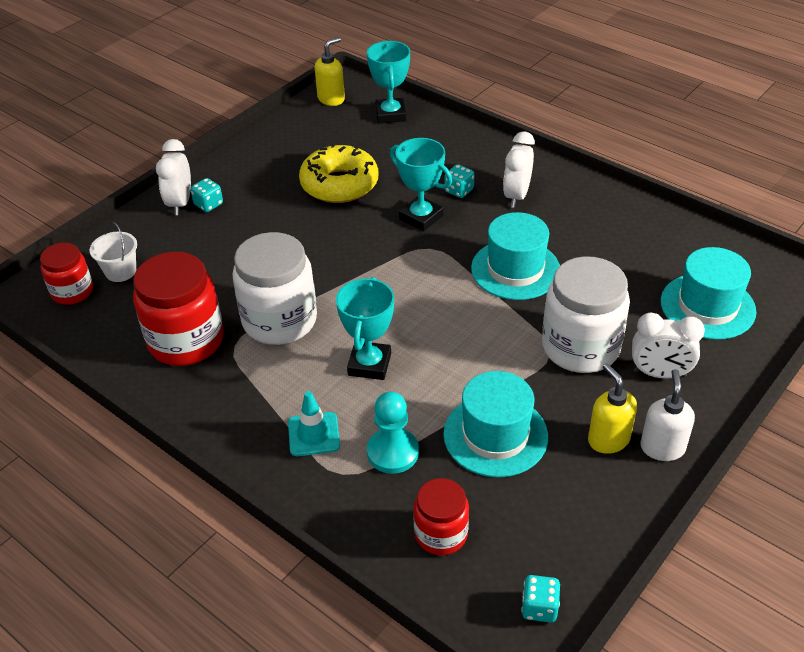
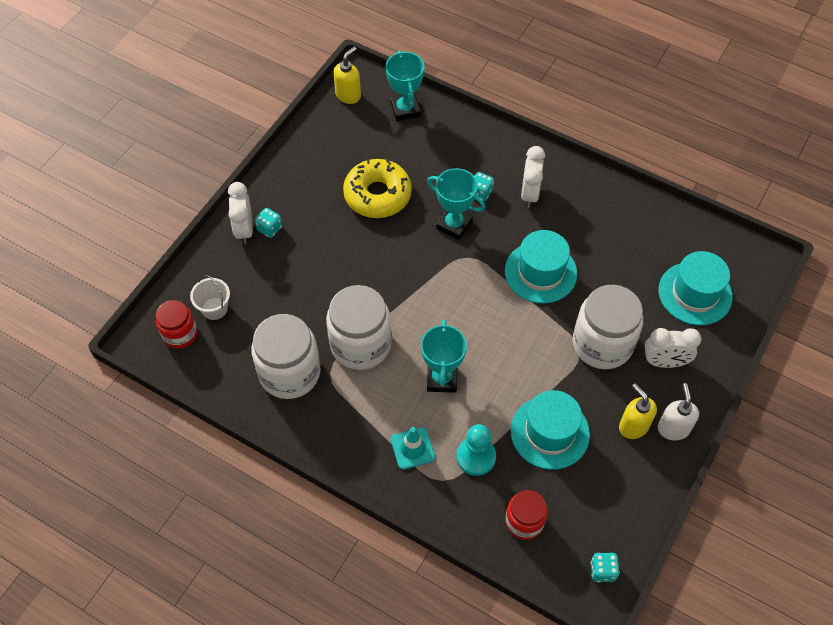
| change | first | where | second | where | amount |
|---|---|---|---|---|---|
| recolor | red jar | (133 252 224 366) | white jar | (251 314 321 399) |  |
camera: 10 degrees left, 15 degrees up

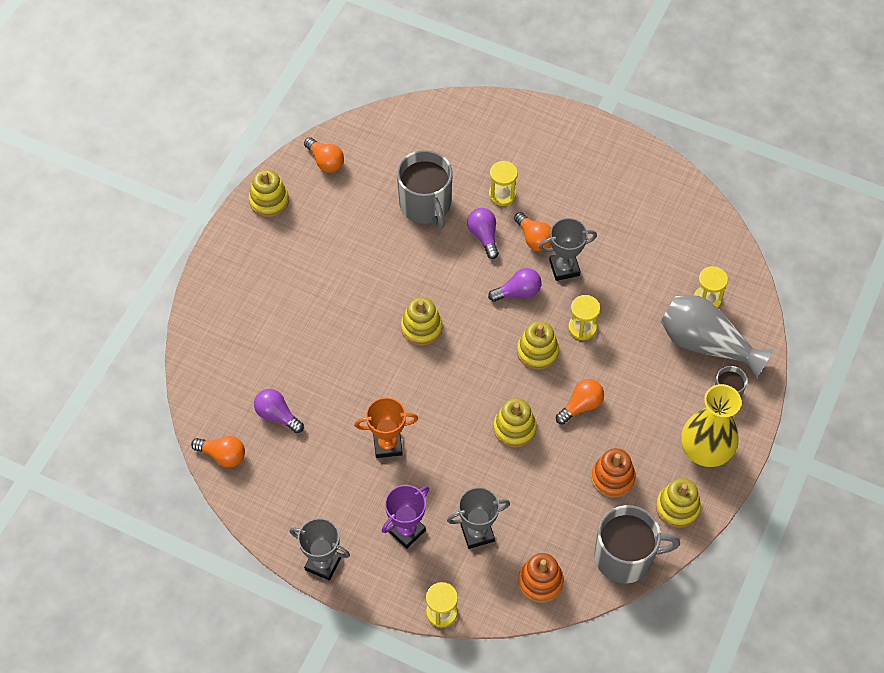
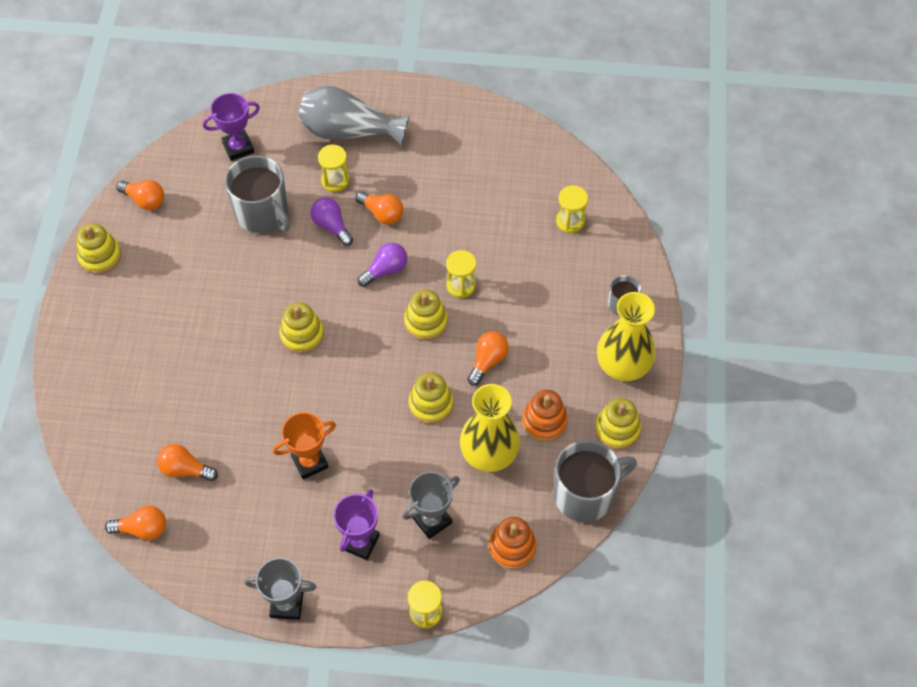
| change | first | where | second | where | amount |
|---|---|---|---|---|---|
| recolor | purple light bulb | (254 389 304 433) | orange light bulb | (157 444 218 481) |  |
| delete | grey trophy | (539 218 597 281) |  |  |  |
| move | grey vase | (661 295 773 379) |  | (299 86 409 146) |  |
| insert |  |  | purple trophy | (203 93 260 161) |  |
| insert |  |  | yellow vase | (460 384 520 472) |  |
camera: 20 degrees left, 0 degrees up

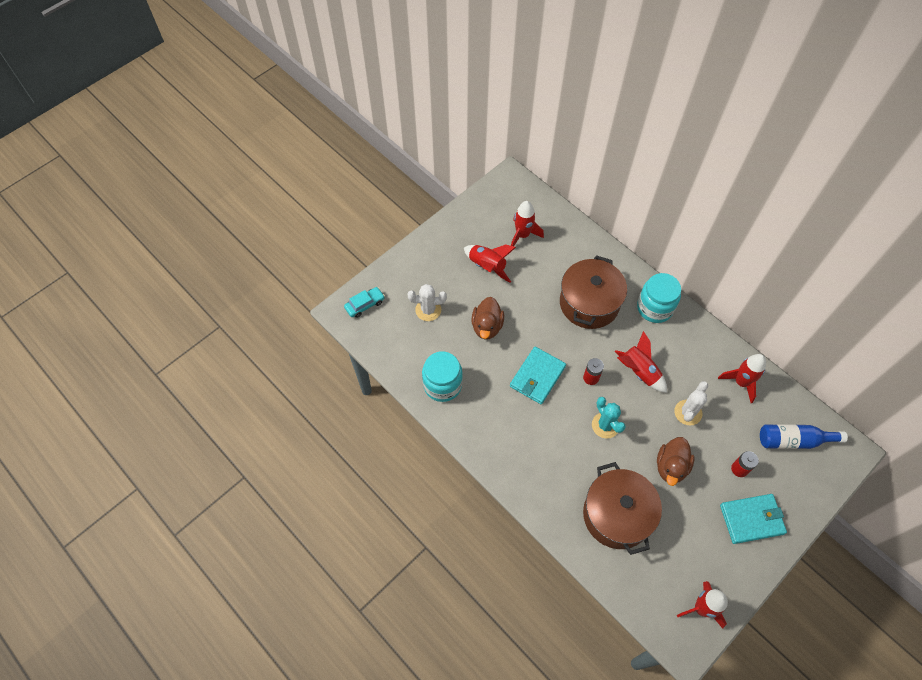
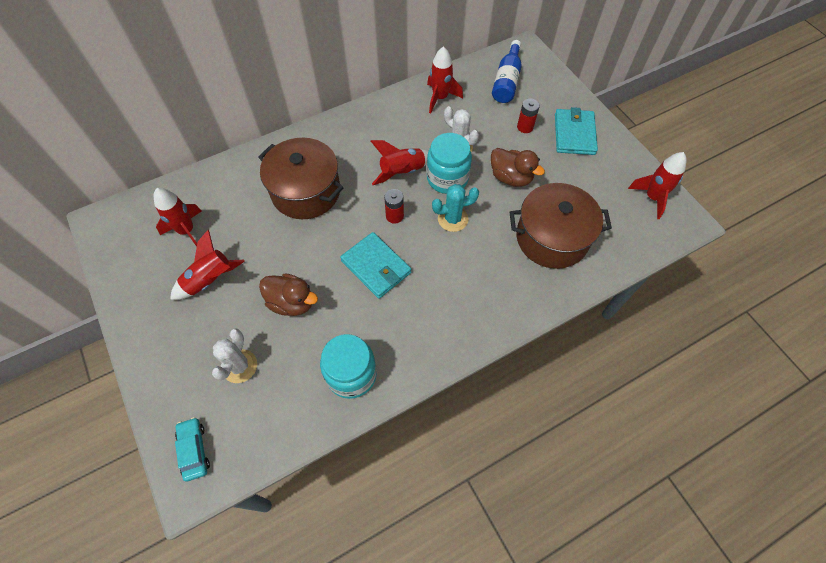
| change | first | where | second | where | amount |
|---|---|---|---|---|---|
| move | turquoise jar | (637 273 681 323) |  | (427 133 472 194) |  |
camera: 75 degrees left, 0 degrees up

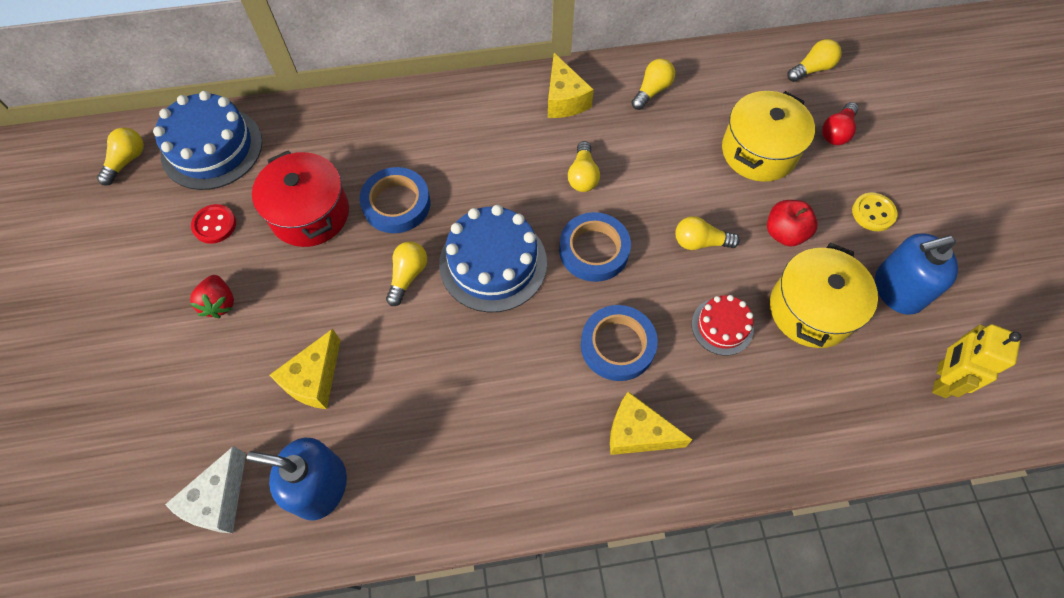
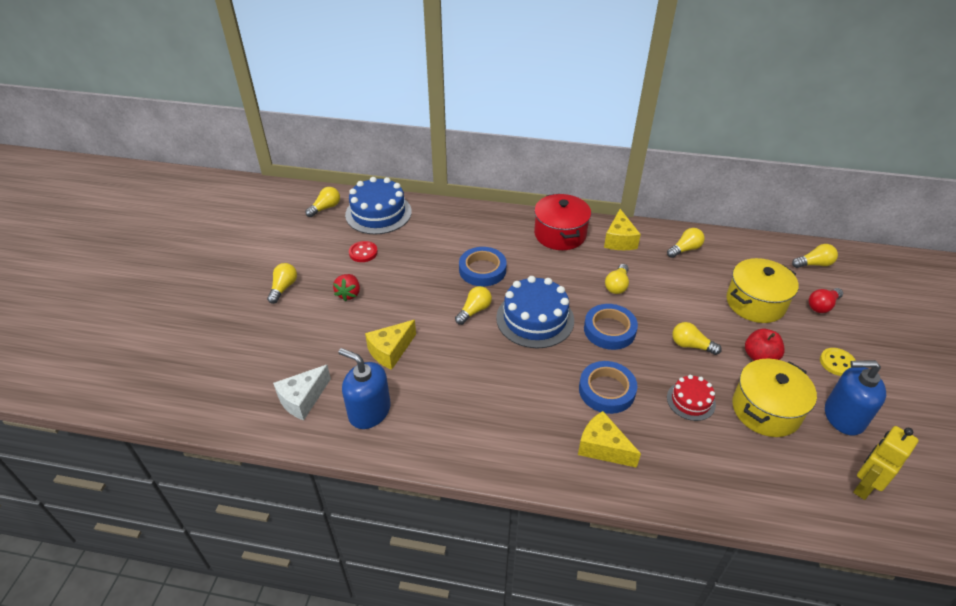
| change | first | where | second | where | amount |
|---|---|---|---|---|---|
| move | red pot | (252 150 349 247) |  | (534 194 591 250) |  |
| insert |  |  | yellow light bulb | (267 263 297 304) |  |
camera: 20 degrees right, 20 degrees down

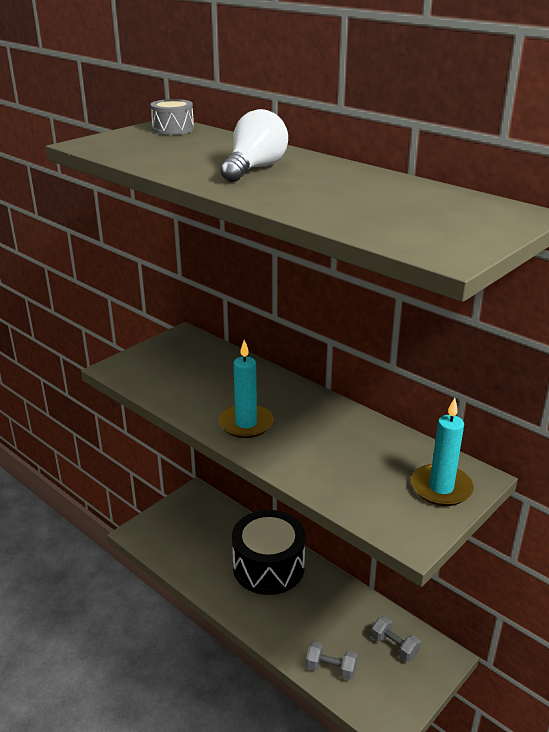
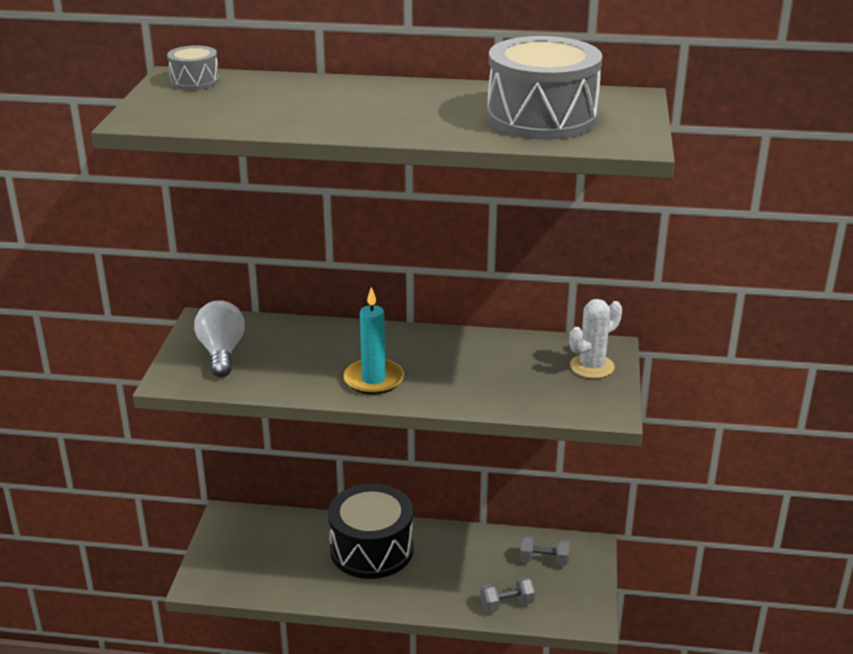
| change | first | where | second | where | amount |
|---|---|---|---|---|---|
| move | white light bulb | (220 109 288 182) |  | (194 300 245 377) |  |
| replace | turquoise candle | (411 398 474 506) | white cactus | (569 299 622 379) |  |
| insert |  |  | grey drum | (487 36 602 140) |  |
camera: 35 degrees left, 0 degrees up

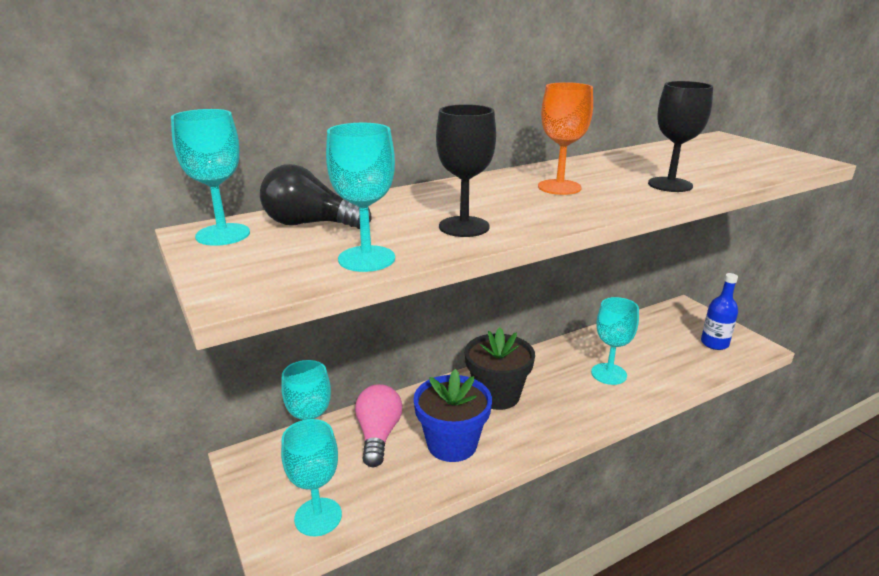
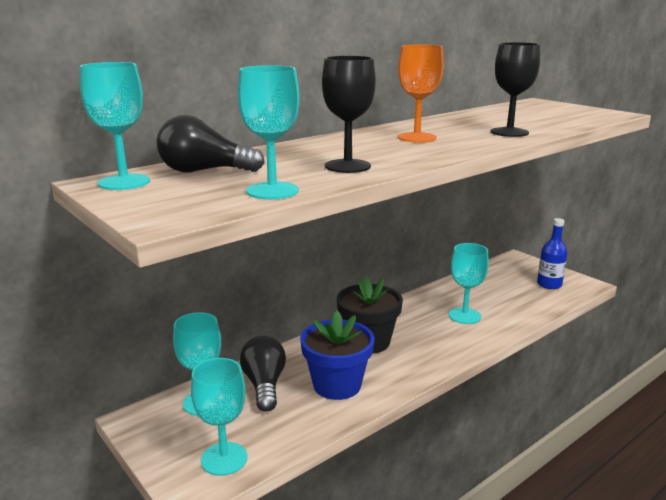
| change | first | where | second | where | amount |
|---|---|---|---|---|---|
| recolor | pink light bulb | (355 384 402 467) | black light bulb | (240 336 286 411) |  |
camera: 10 degrees left, 5 degrees down

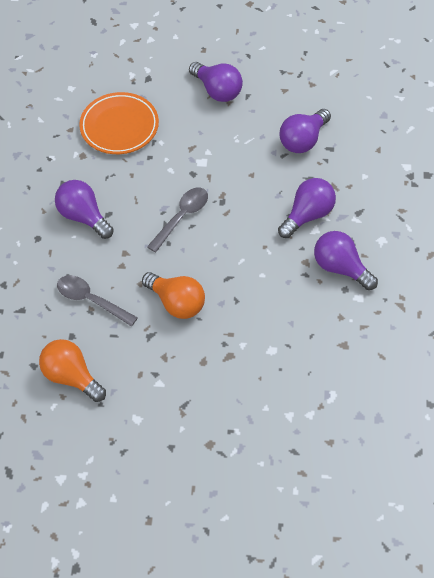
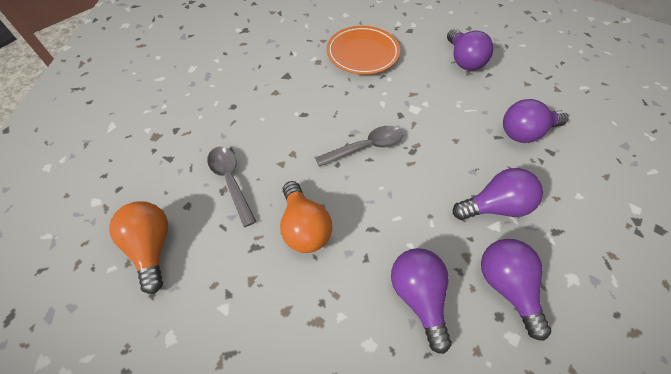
| change | first | where | second | where | amount |
|---|---|---|---|---|---|
| move | purple light bulb | (55 180 114 239) |  | (391 248 452 354) |  |
camera: 30 degrees right, 0 degrees up

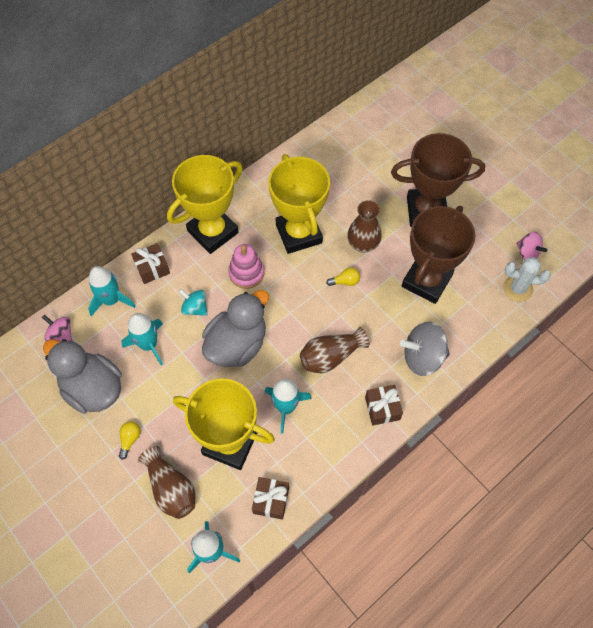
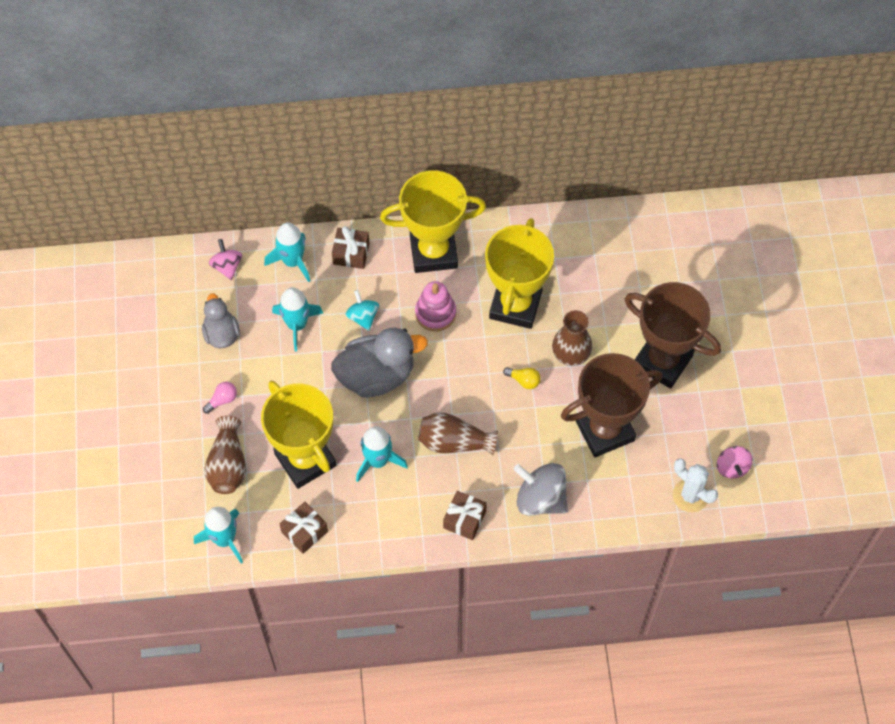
| change | first | where | second | where | amount |
|---|---|---|---|---|---|
| resize | grey duck | (43 339 122 414) |  | (202 293 240 348) | x0.60 |
| recolor | yellow light bulb | (119 422 140 460) | pink light bulb | (203 382 237 414) |  |
camera: 35 degrees right, 0 degrees up

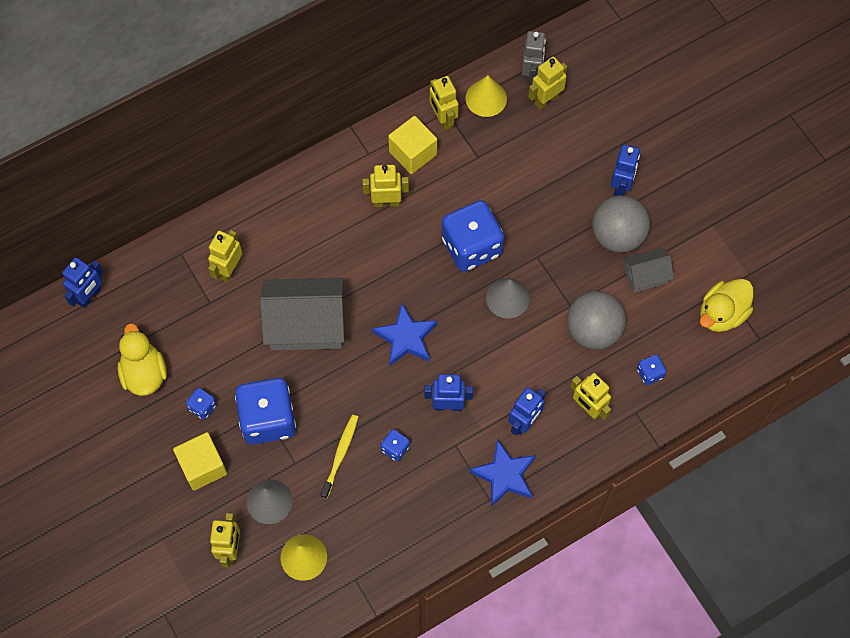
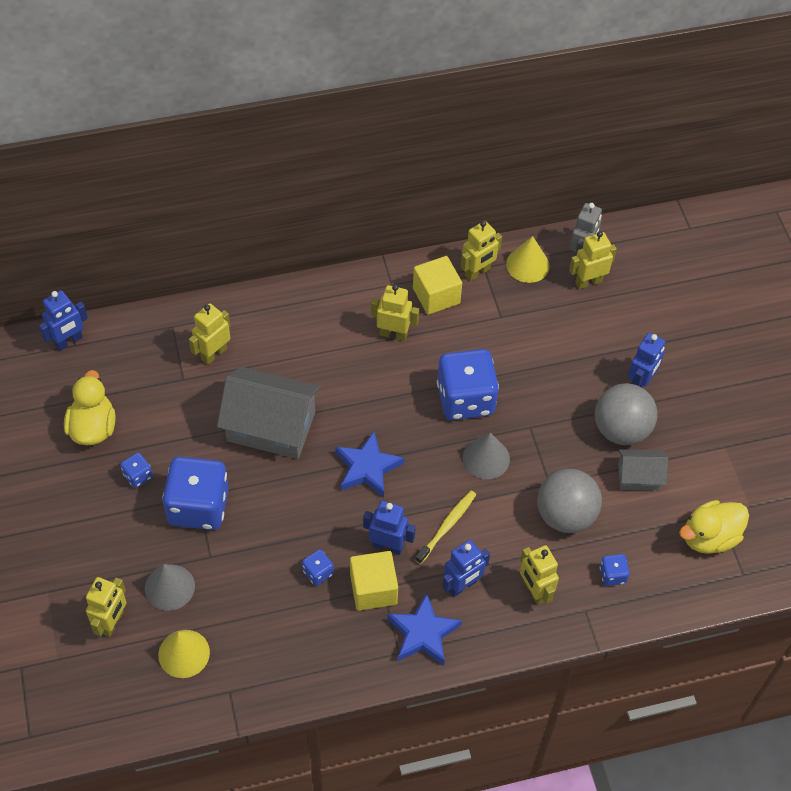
| change | first | where | second | where | amount |
|---|---|---|---|---|---|
| move | yellow cube | (173 432 227 490) |  | (350 551 398 611) |  |
| move | yellow toothbrush | (320 414 358 499) |  | (415 491 476 564) |  |
| rotate | yellow robot | (429 76 459 130) |  | (461 221 502 281) | 120 degrees counterclockwise |
camera: 15 degrees right, 10 degrees down

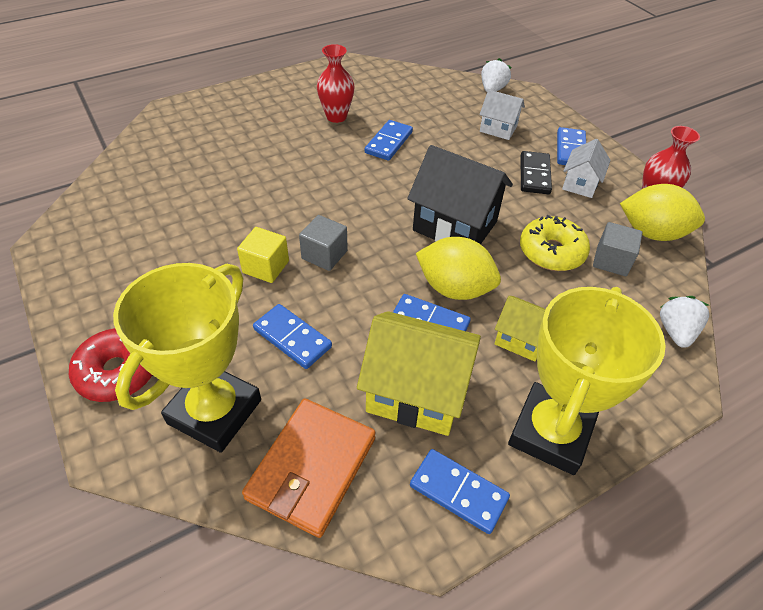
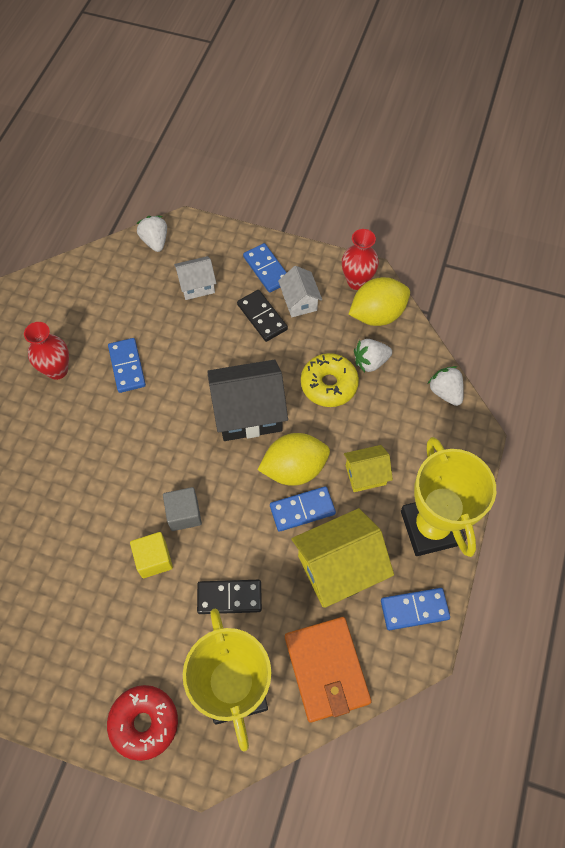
| change | first | where | second | where | amount |
|---|---|---|---|---|---|
| recolor | blue domino | (253 304 332 369) | black domino | (197 580 262 614) |  |
| replace | grey cube | (593 222 642 276) | white strawberry | (354 339 392 373) |  |
camera: 40 degrees left, 15 degrees up

